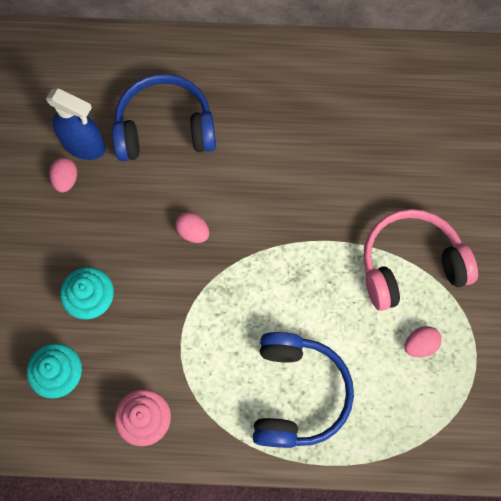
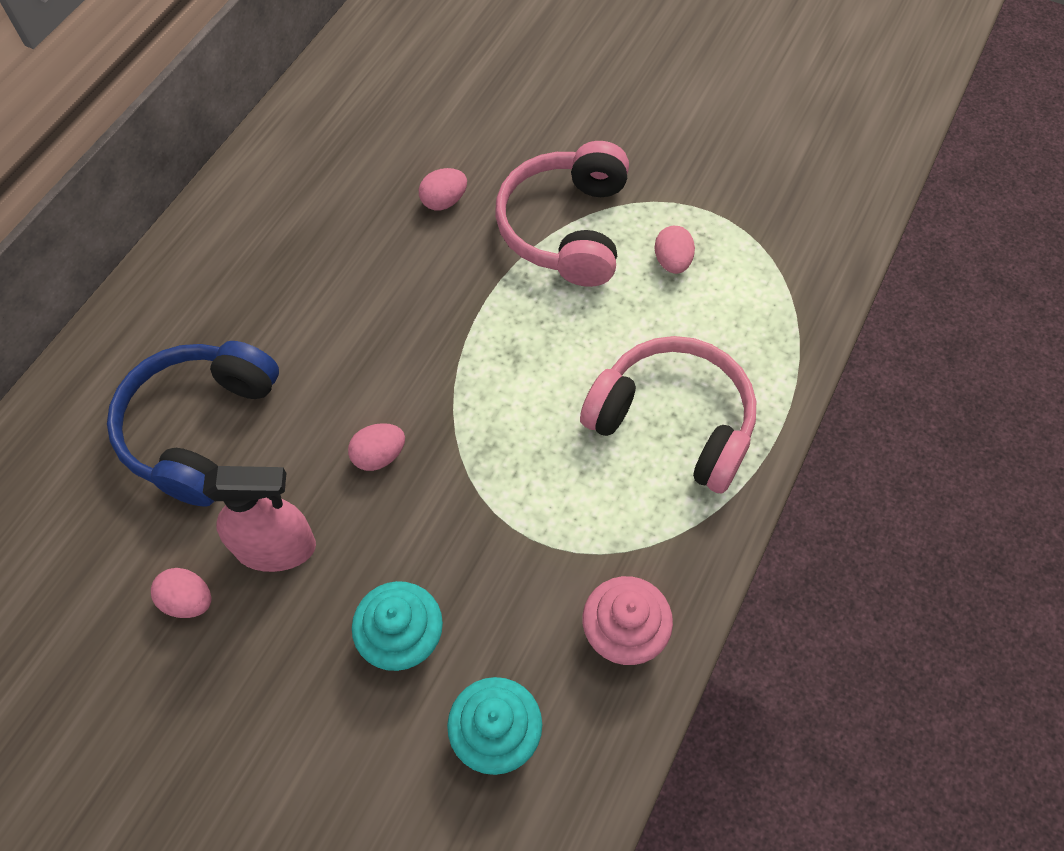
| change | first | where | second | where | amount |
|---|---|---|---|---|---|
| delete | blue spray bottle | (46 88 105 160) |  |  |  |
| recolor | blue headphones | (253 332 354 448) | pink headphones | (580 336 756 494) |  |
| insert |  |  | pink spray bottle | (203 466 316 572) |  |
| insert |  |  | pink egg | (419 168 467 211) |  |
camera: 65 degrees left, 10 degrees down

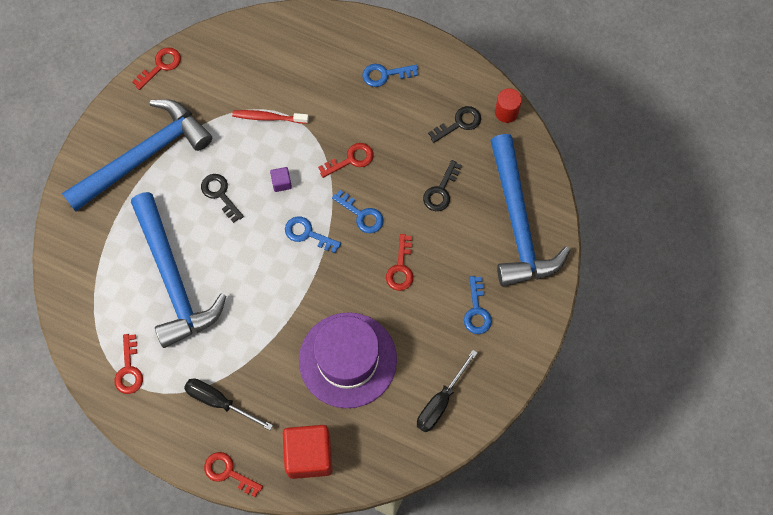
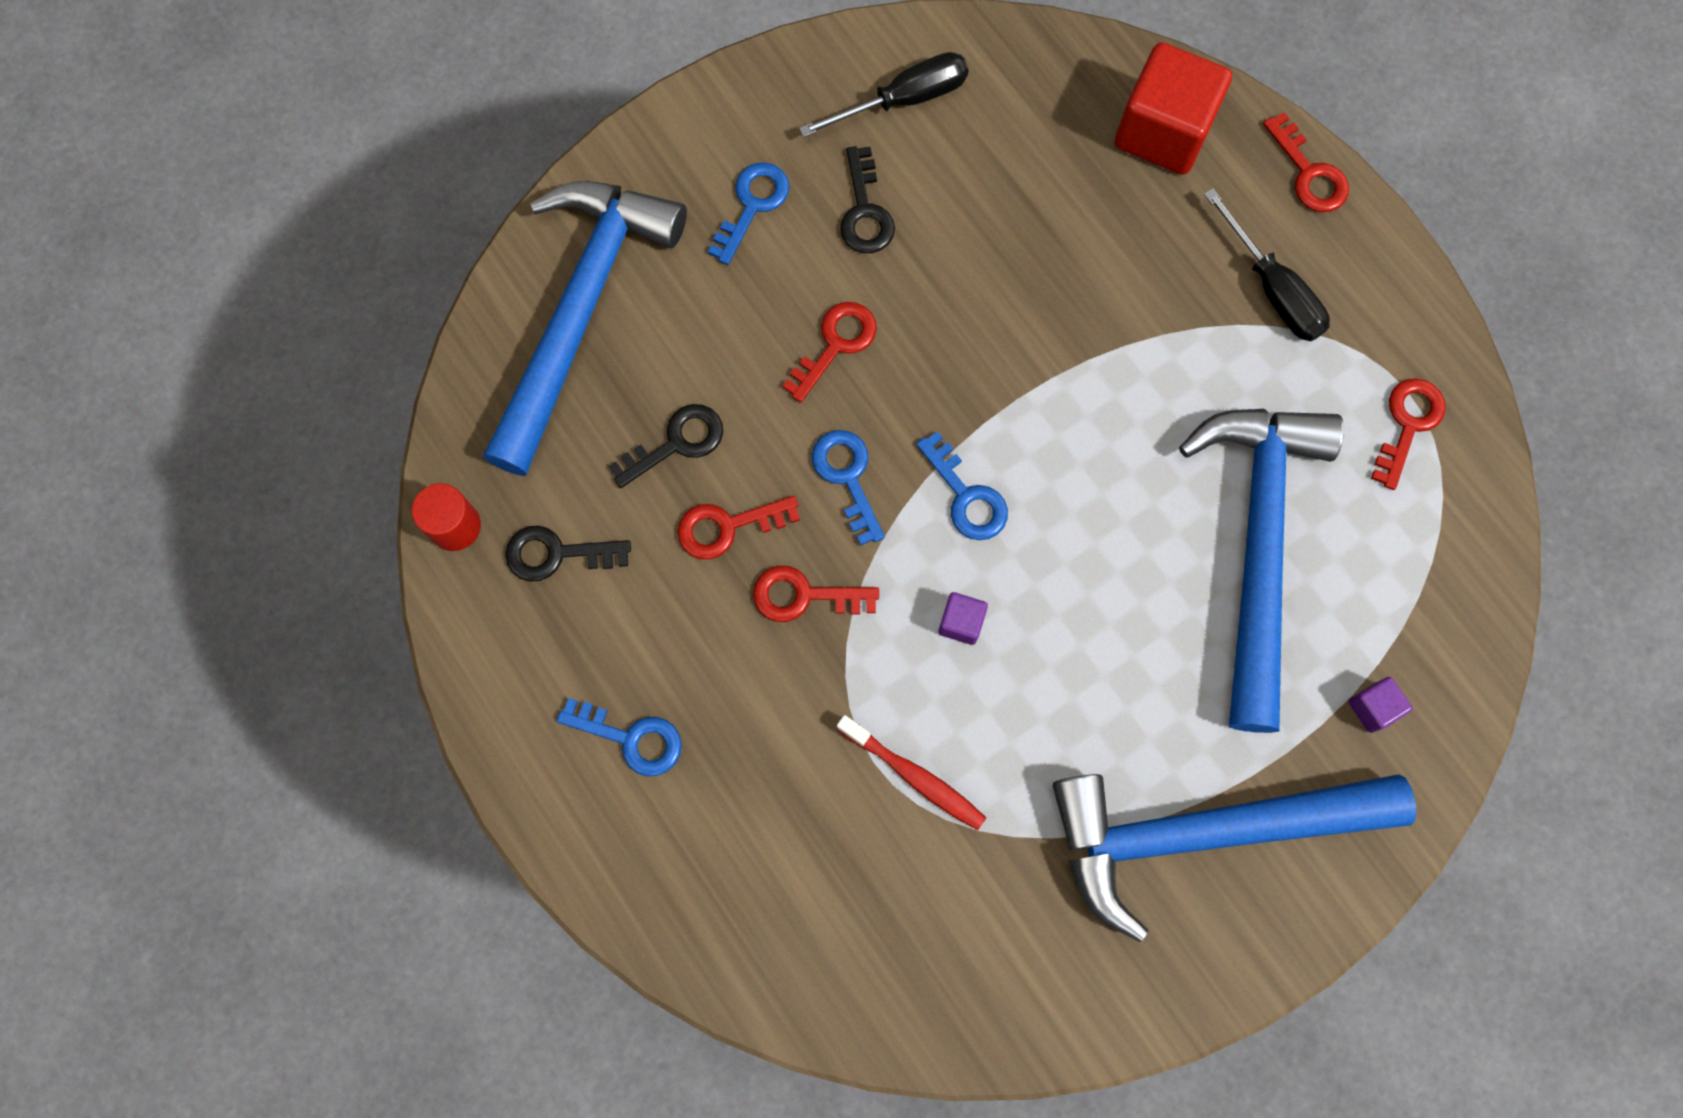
| change | first | where | second | where | amount |
|---|---|---|---|---|---|
| move | red key | (132 47 181 90) |  | (677 496 800 559) |  |
| move | black key | (201 174 244 223) |  | (840 146 895 253) |  |
| delete | purple hat | (299 312 397 408) |  |  |  |
| insert |  |  | purple cube | (1348 677 1413 733) |  |
camera: 150 degrees left, 5 degrees up

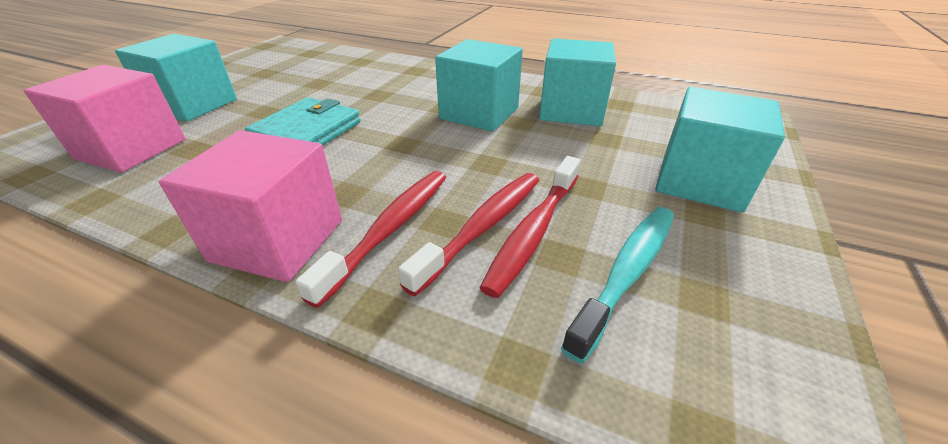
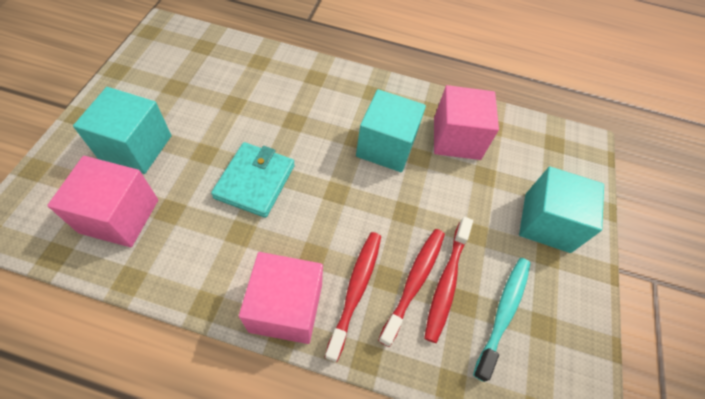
| change | first | where | second | where | amount |
|---|---|---|---|---|---|
| recolor | turquoise cube | (539 38 616 126) | pink cube | (434 85 499 160) |  |
camera: 15 degrees left, 20 degrees up

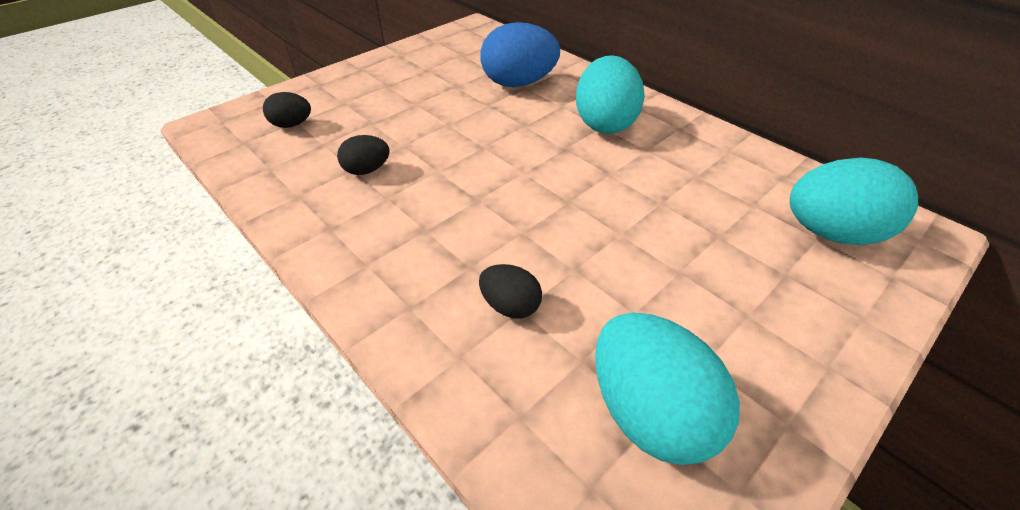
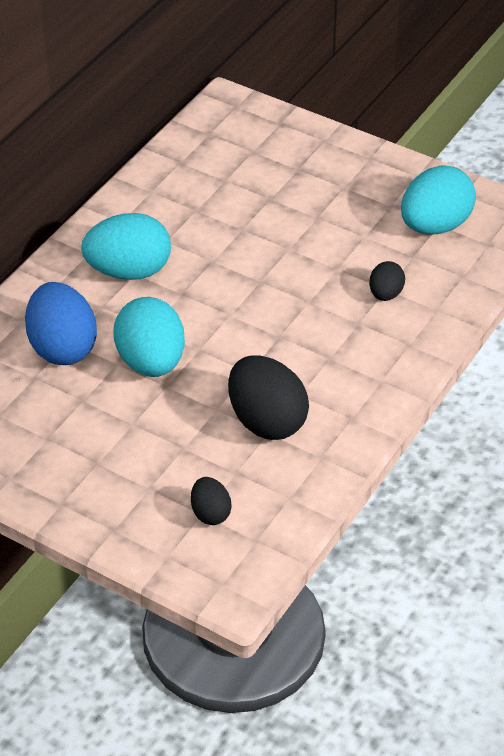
| change | first | where | second | where | amount |
|---|---|---|---|---|---|
| resize | black egg | (337 135 390 175) |  | (228 355 309 440) | x1.91 |
| move | turquoise egg | (790 158 918 245) |  | (113 297 185 377) |  |
camera: 105 degrees left, 0 degrees up

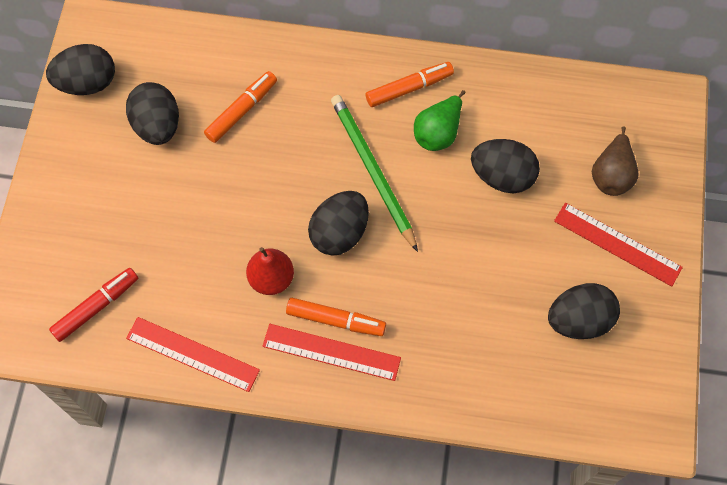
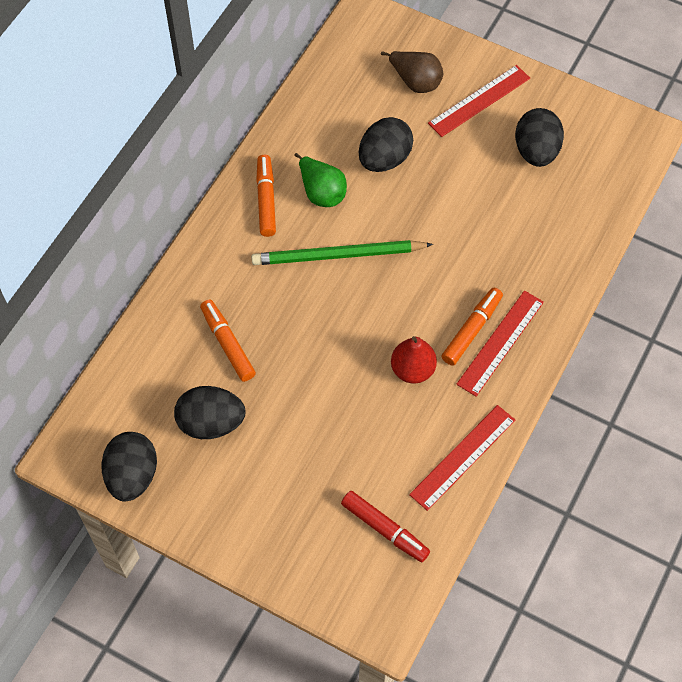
| change | first | where | second | where | amount |
|---|---|---|---|---|---|
| rotate | red marker | (49 268 138 342) |  | (341 491 430 562) | 150 degrees clockwise |
| delete | black egg | (308 191 369 256) |  |  |  |
camera: 70 degrees left, 5 degrees down

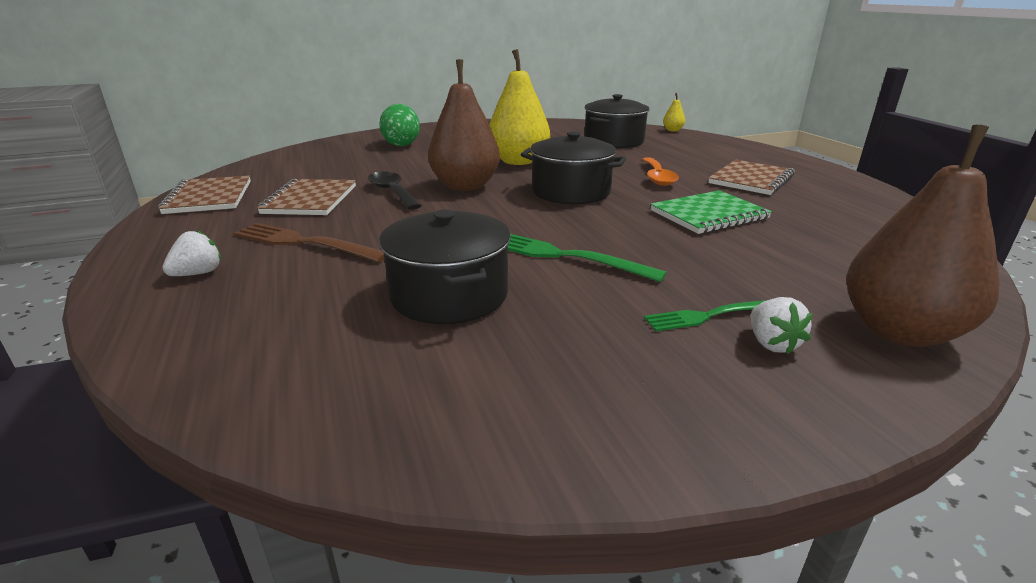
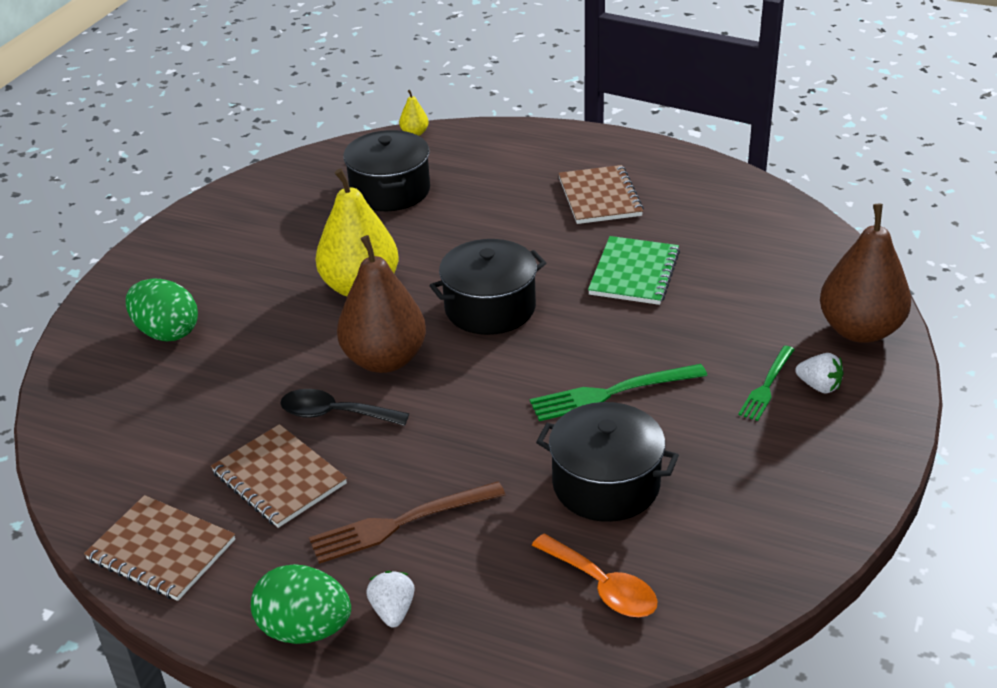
| change | first | where | second | where | amount |
|---|---|---|---|---|---|
| move | orange spoon | (642 157 679 186) |  | (532 534 657 617) |  |
| insert |  |  | green egg | (251 564 351 644) |  |
camera: 45 degrees left, 10 degrees up

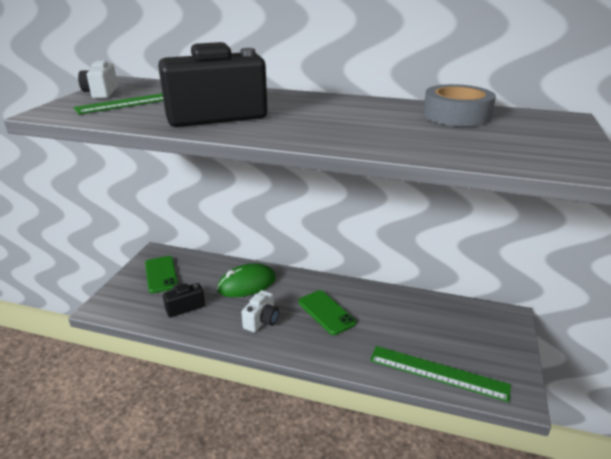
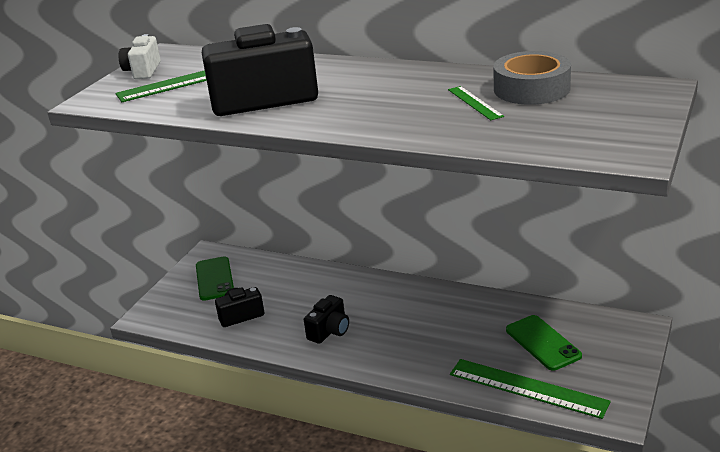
| change | first | where | second | where | amount |
|---|---|---|---|---|---|
| delete | green mouse | (217 263 276 297) |  |  |  |
| recolor | white camera | (241 290 279 332) | black camera | (304 295 349 344) |  |
| move | green phone | (299 290 356 335) |  | (506 315 582 371) |  |
| insert |  |  | green ruler | (448 86 504 120) |  |
camera: 10 degrees right, 0 degrees up

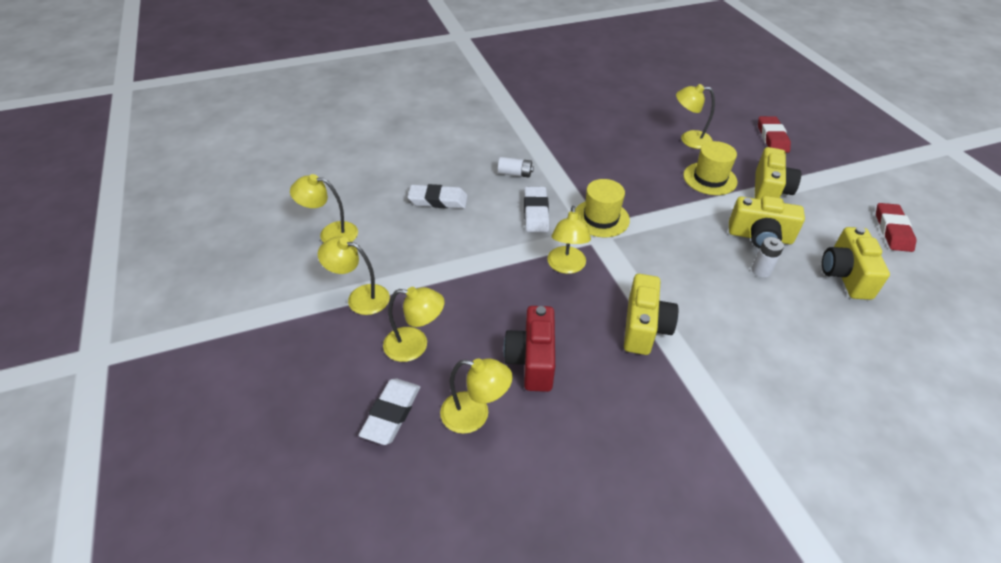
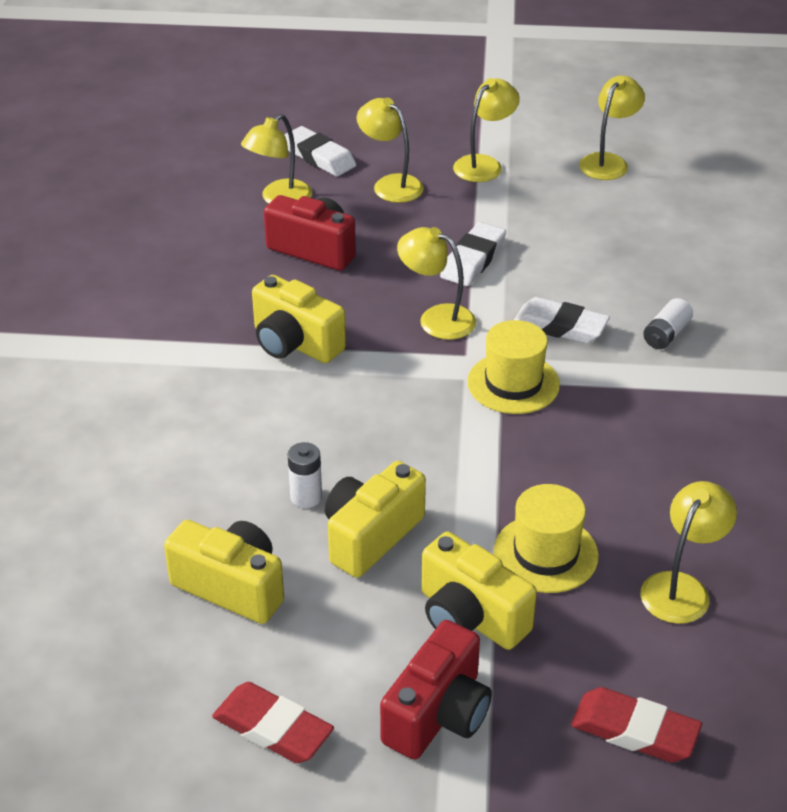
| change | first | where | second | where | amount |
|---|---|---|---|---|---|
| rotate | yellow lamp | (383 287 445 362) |  | (357 98 424 203) | 105 degrees clockwise |
| move | white eraser | (407 184 468 208) |  | (440 222 506 286) |  |
| insert |  |  | red camera | (380 620 492 760) |  |
camera: 115 degrees right, 5 degrees down

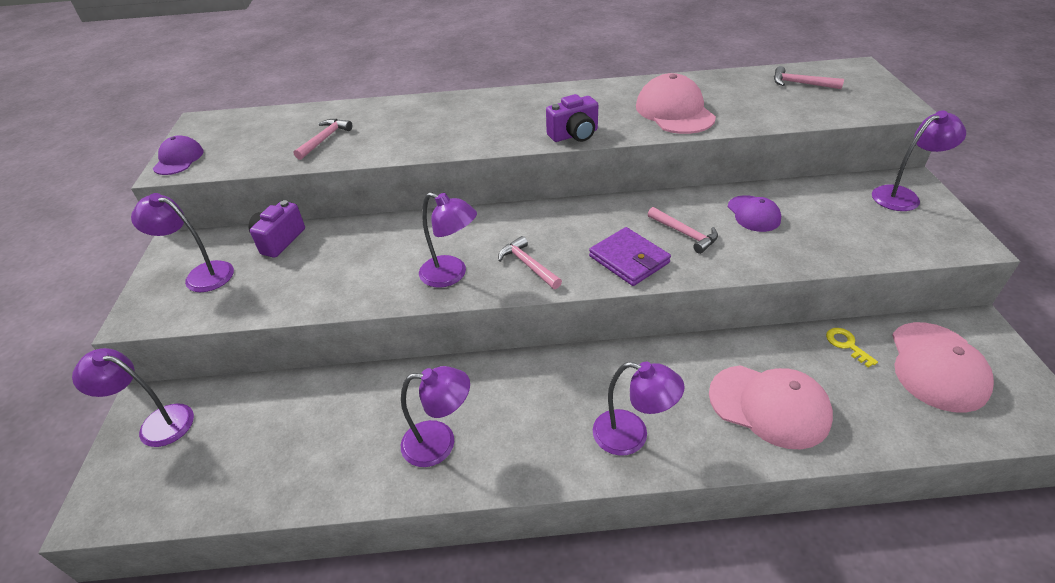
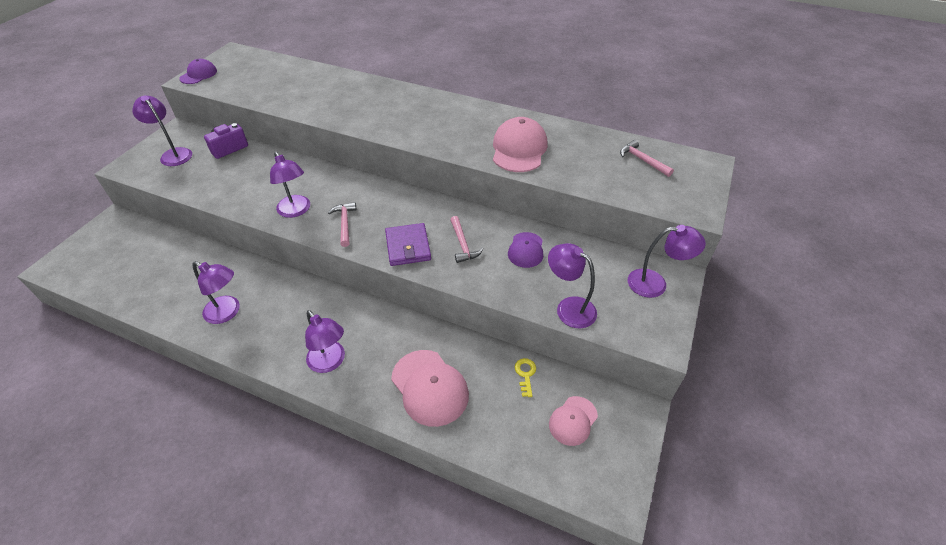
| change | first | where | second | where | amount |
|---|---|---|---|---|---|
| move | purple lamp | (72 348 194 447) |  | (548 243 597 328) |  |
| delete | pink hammer | (293 119 352 160) |  |  |  |
| delete | purple camera | (546 94 598 142) |  |  |  |
| resize | pink cap | (892 322 994 413) |  | (549 396 598 446) | x0.60 |
camera: 25 degrees right, 5 degrees up

